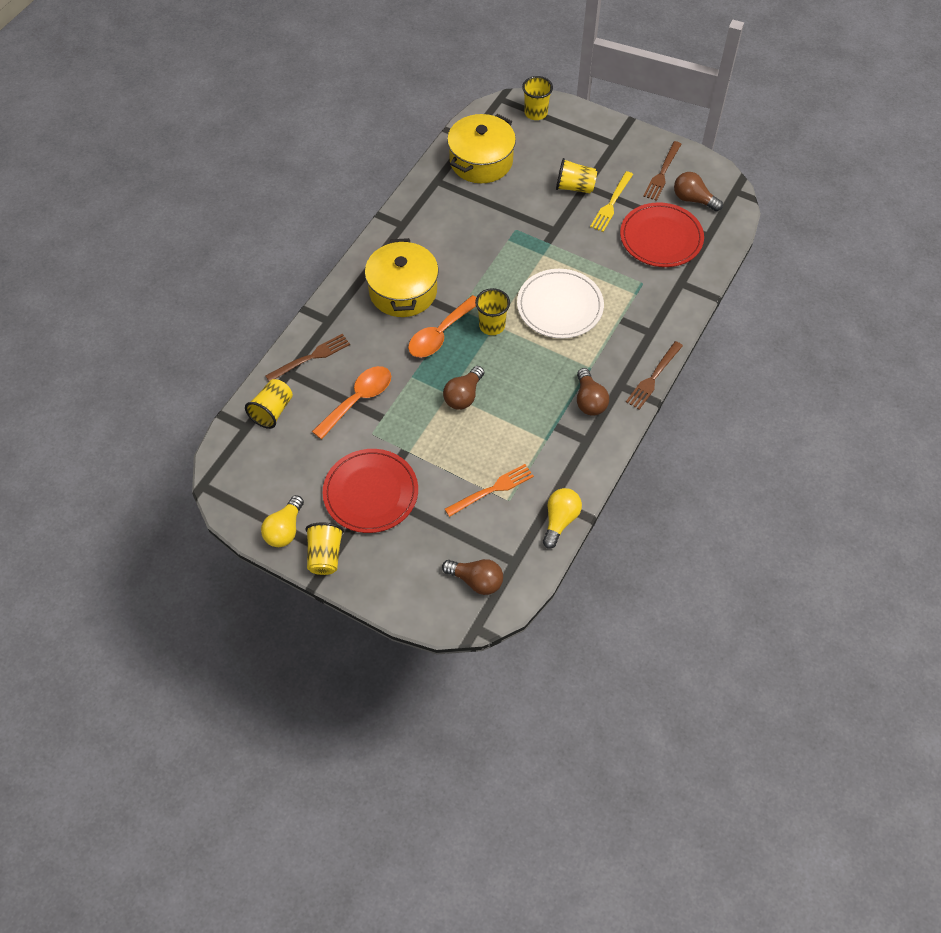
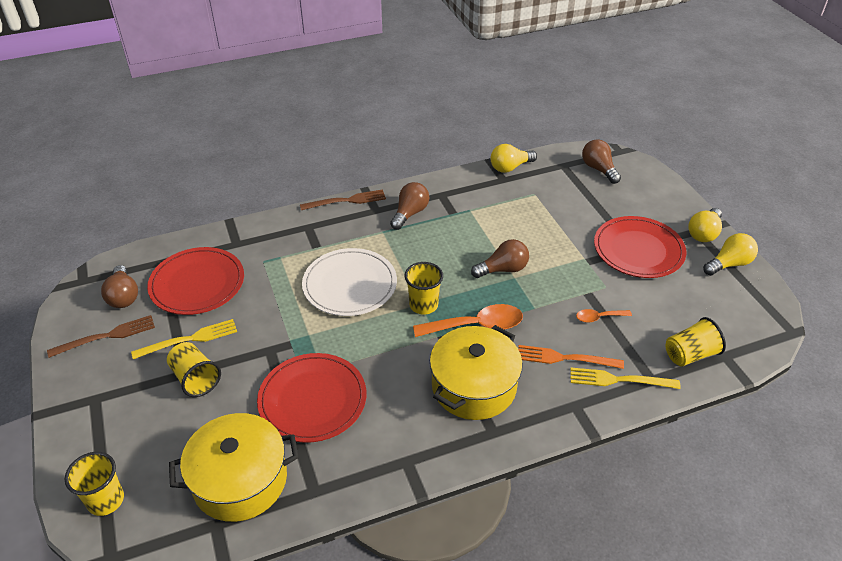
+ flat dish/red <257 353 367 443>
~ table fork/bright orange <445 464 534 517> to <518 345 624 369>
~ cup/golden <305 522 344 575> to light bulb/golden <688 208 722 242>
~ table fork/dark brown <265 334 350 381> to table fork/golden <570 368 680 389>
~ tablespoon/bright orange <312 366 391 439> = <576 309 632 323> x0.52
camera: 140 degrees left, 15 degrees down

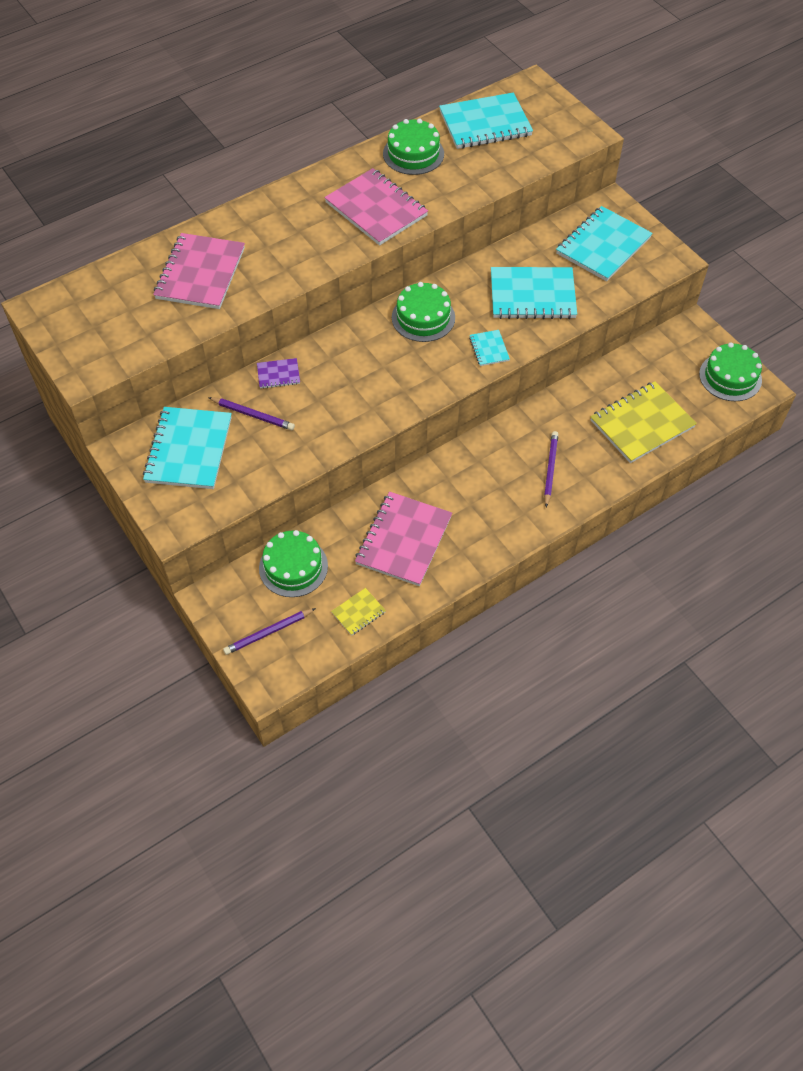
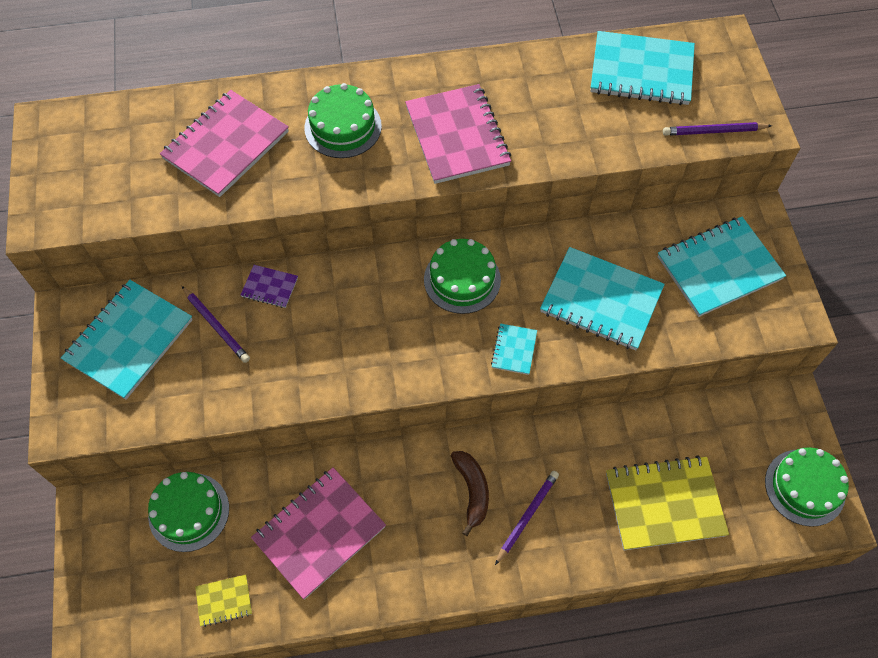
+ banana/dark brown <451 451 489 536>
~ wooden pencil/purple <223 608 316 655> to <663 122 772 136>
~ layer cake/green <383 119 444 175> to <304 83 382 158>
camera: 25 degrees right, 5 degrees up

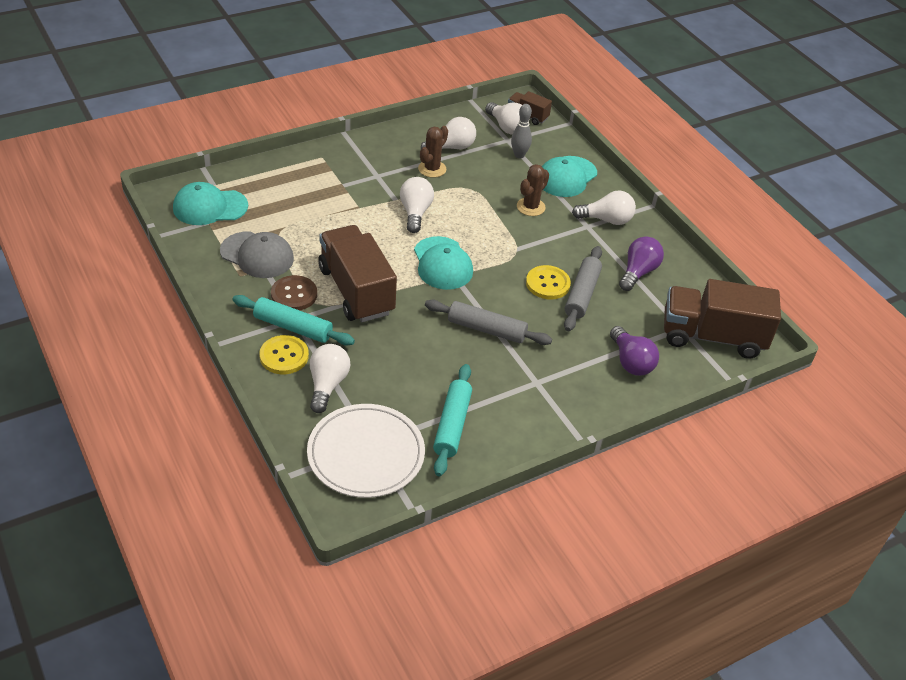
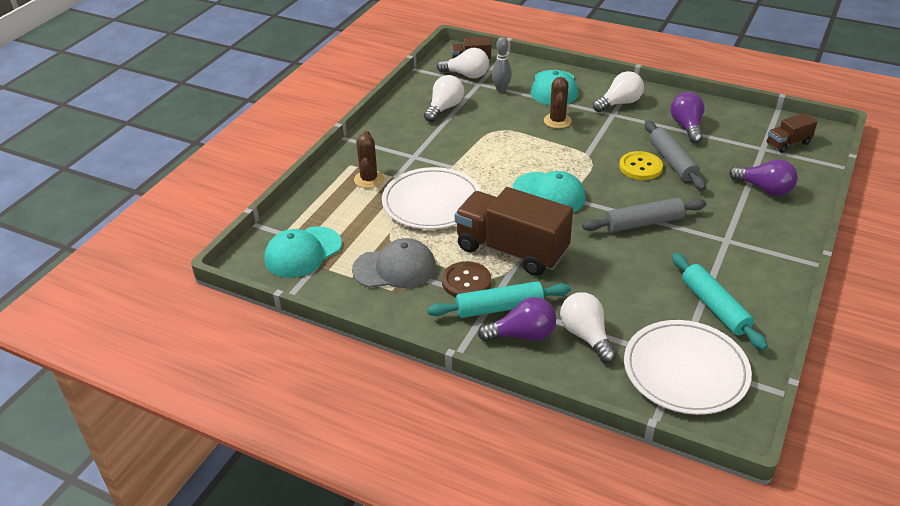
- light bulb/pure white <400 177 434 233>
+ flat dish/pure white <382 167 481 229>
~ saguaro cactus/dark brown <418 126 448 178> to <354 131 384 188>
~ button/golden <259 335 309 374> to light bulb/purple <478 297 556 342>
~ lorry/dark brown <664 279 781 359> = <767 113 818 153> x0.48
camera: 30 degrees left, 5 degrees down

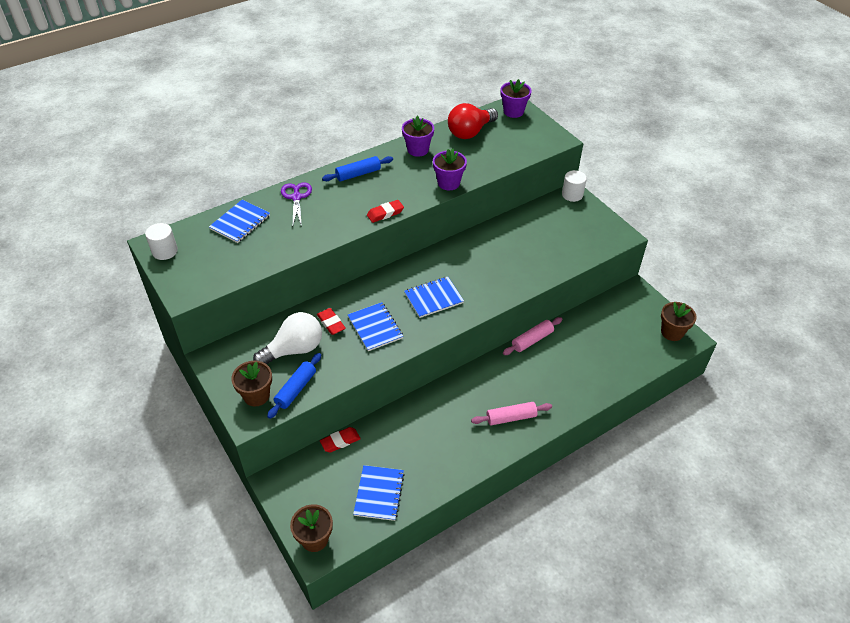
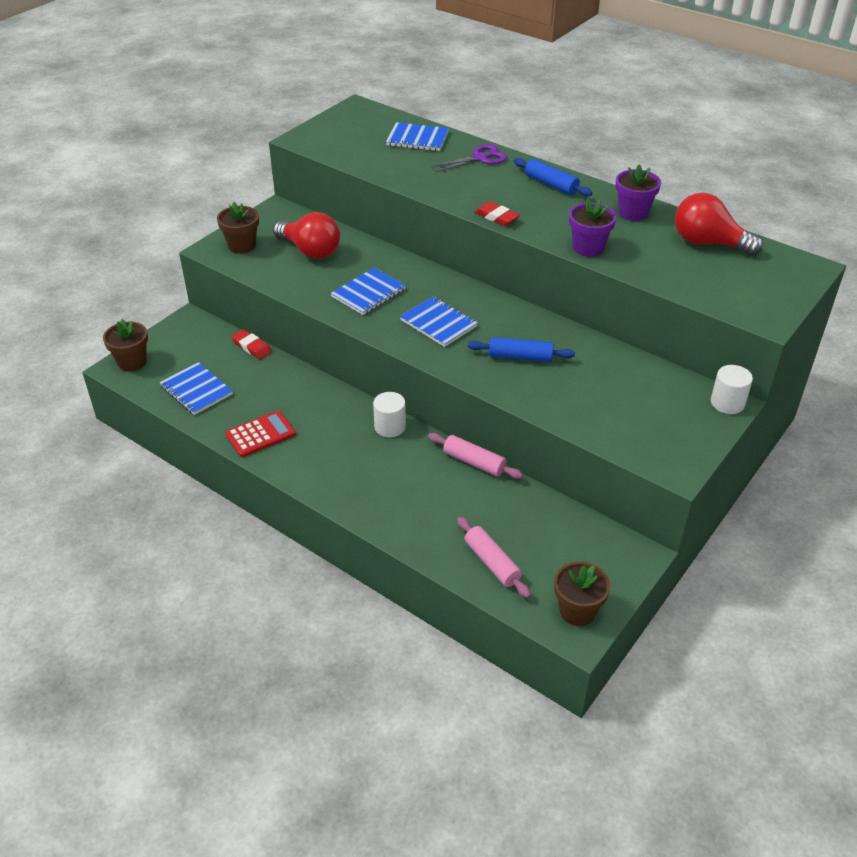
- eraser/red <317 308 346 335>
- flower pot/purple <501 79 531 118>
+ adding machine/red <225 411 296 457>
~ cylinder shape/pure white <145 223 178 260> to <373 392 406 437>
~ rolling pin/royal blue <267 353 321 419> to <468 337 575 362>
~ rolling pin/rose-pink <471 402 552 425> to <457 517 531 598>
~ light bulb/pure white <253 312 322 364> to light bulb/red <273 212 340 259>
~ exercise book/royal blue <353 465 405 521> = <160 362 233 415> 60 degrees clockwise
camera: 70 degrees right, 5 degrees down

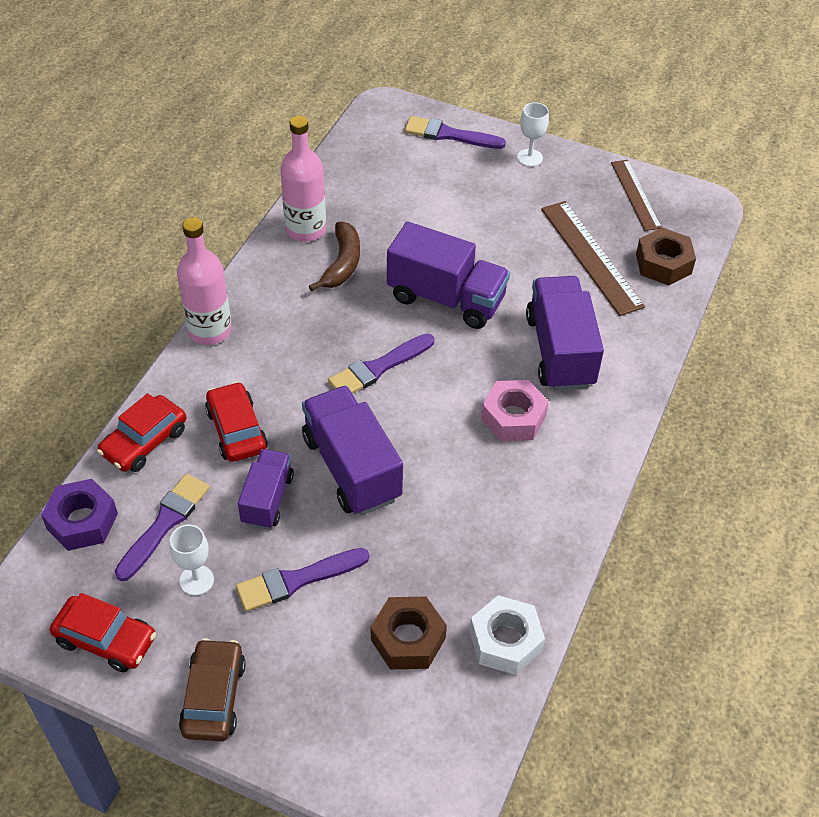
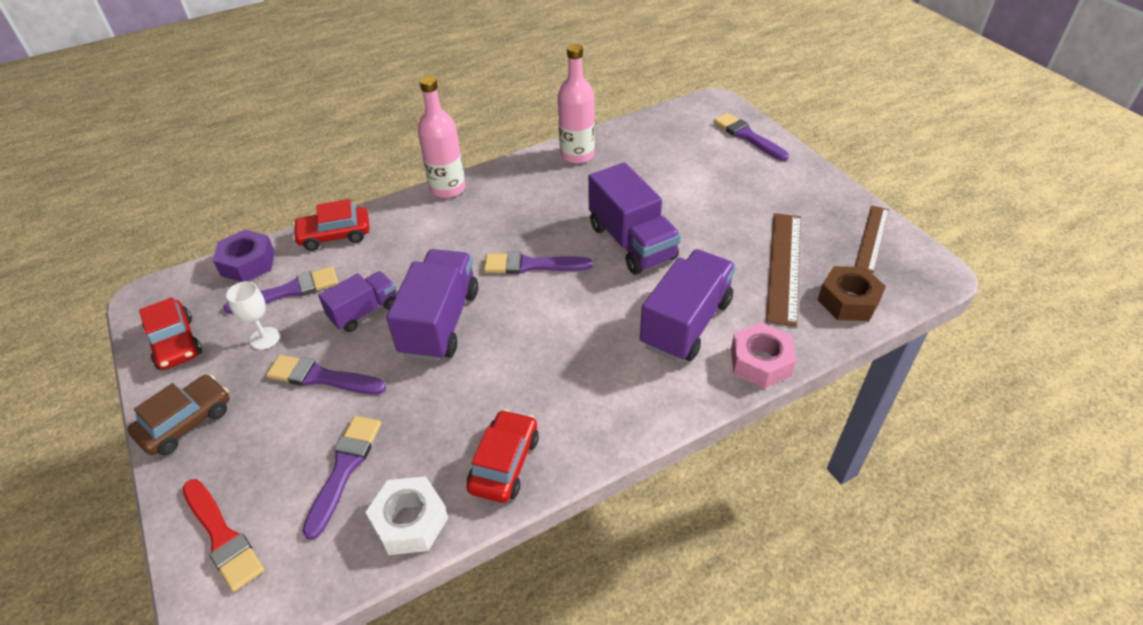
- banana/dark brown <309 222 360 291>
- wine glass/pure white <517 102 549 167>
+ brush/red <183 479 264 592>
~ toy car/red <205 382 268 462> to <467 409 539 503>
~ hexagon nut/rose-pink <481 380 549 441> to <731 322 796 389>
~ hexagon nut/dark brown <371 597 447 670> to brush/purple <302 416 381 540>
camera: 40 degrees right, 5 degrees down

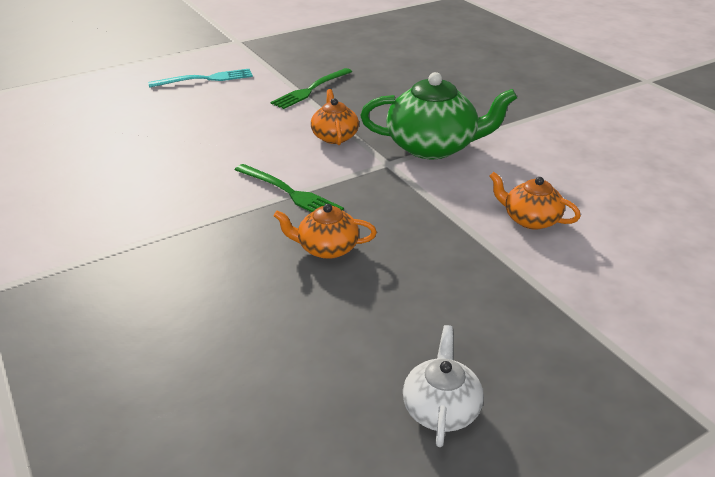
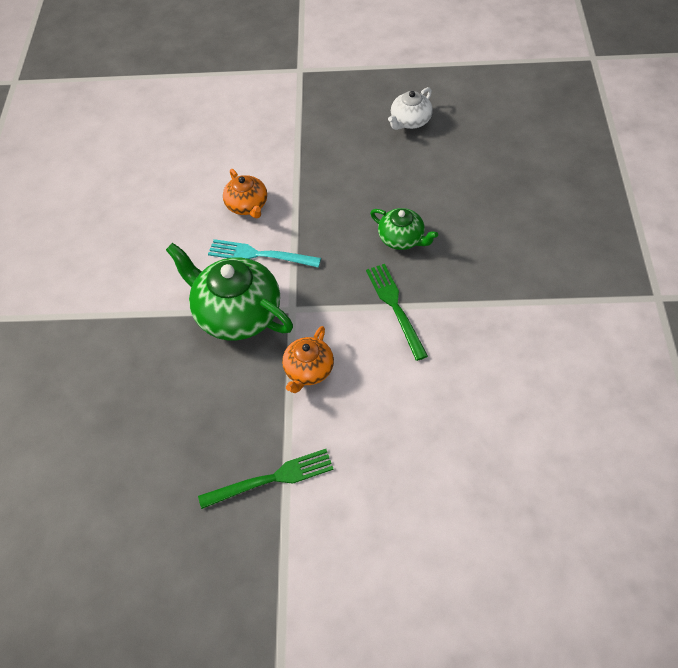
~ table fork/aqua <148 69 253 88> to <208 239 321 268>
~ teapot/bright orange <274 204 377 259> to teapot/green <370 208 438 250>
camera: 145 degrees left, 20 degrees up

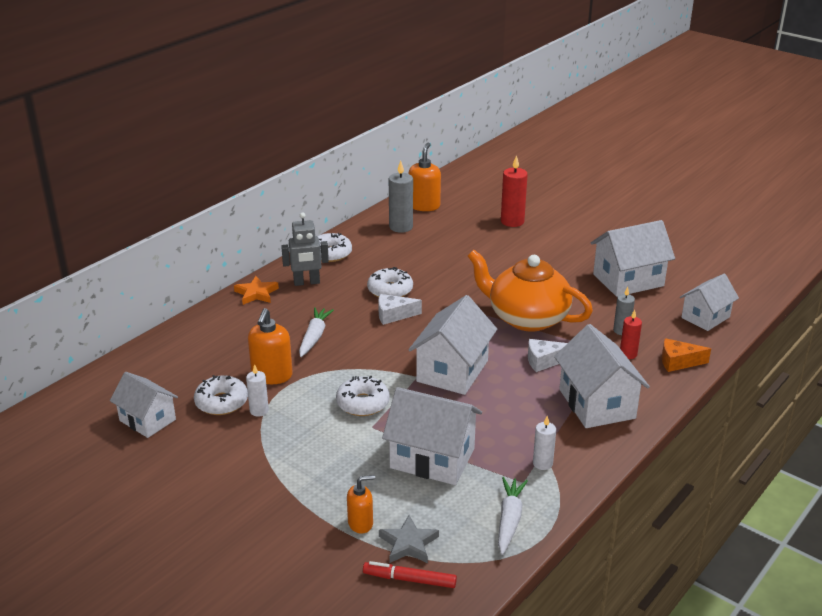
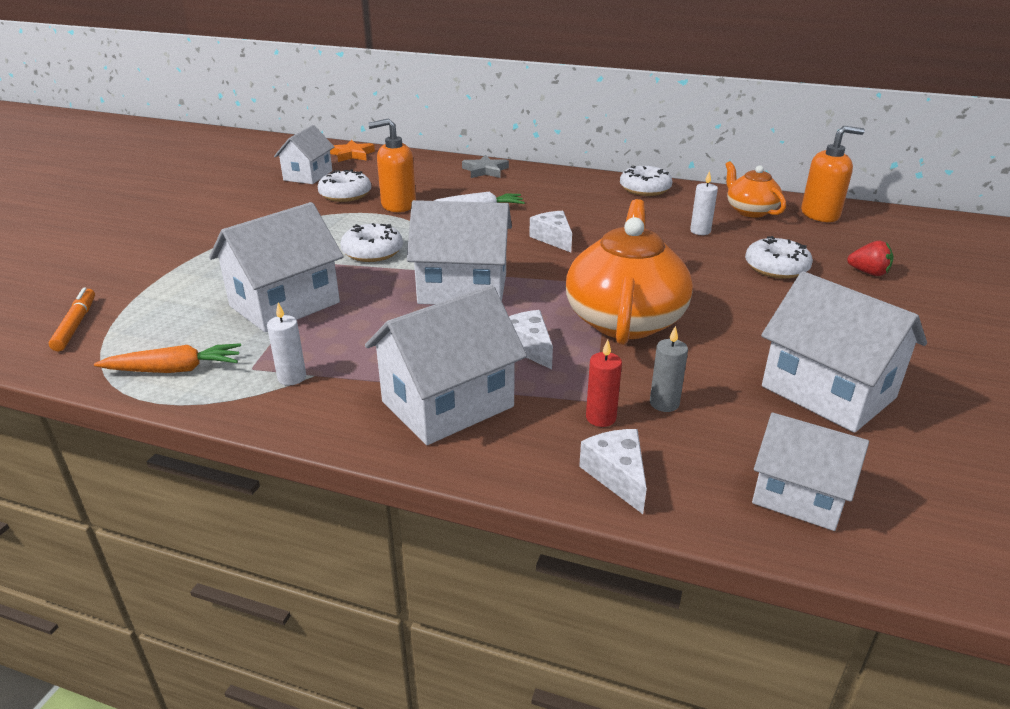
- robot figure/grey <281 212 329 286>
- soap pump/bright orange <347 475 375 534>
~ star shape/bright orange <234 276 279 305> to <330 140 375 162>
~ pillar candle/pure white <246 364 269 417> to <690 171 718 235>
~ donut/pure white <367 267 413 297> to <745 236 813 279>
~ star shape/grey <379 515 439 563> to <462 155 509 178>
~ pillar candle/grey <389 161 413 233> to teapot/bright orange <725 161 786 218>
~ pillar candle/red <501 155 528 227> to strawberry/red <847 241 893 276>
~ marker/red <363 561 457 588> to marker/bright orange <49 288 95 351>
~ toy carrot/pure white <498 477 528 555> to toy carrot/bright orange <94 343 241 373>
~ piece of cheese/bright orange <662 338 711 372> to piece of cheese/pure white <579 429 647 514>
~ house/pure white <382 387 482 485> = <209 202 343 332> 45 degrees clockwise
camera: 70 degrees right, 0 degrees up

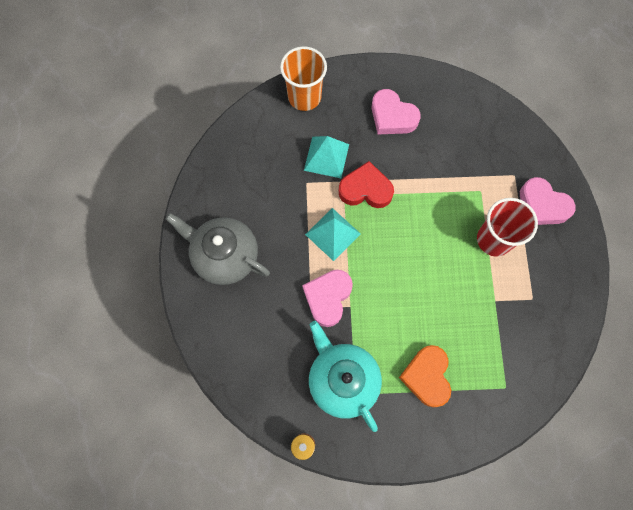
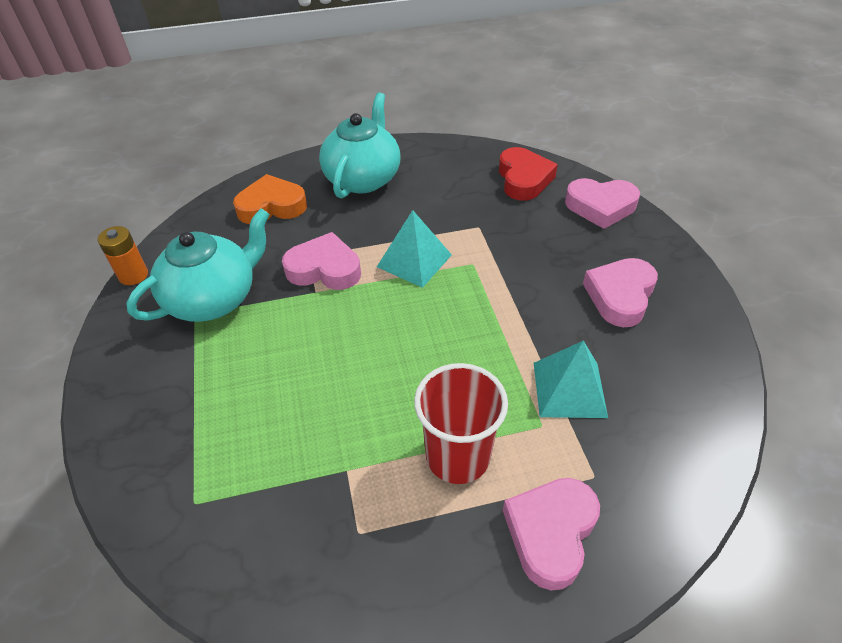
~ solid pyramid/aqua <304 136 349 178> to <534 340 608 418>
~ heart/red <338 161 394 208> to <499 147 558 201>
~ heart/bright orange <399 345 451 407> to <233 174 307 224>
~ cup/bright orange <280 46 327 111> to heart/rose-pink <565 178 640 229>
~ teapot/grey <165 213 270 285> to teapot/aqua <319 92 400 198>
camera: 80 degrees right, 25 degrees down

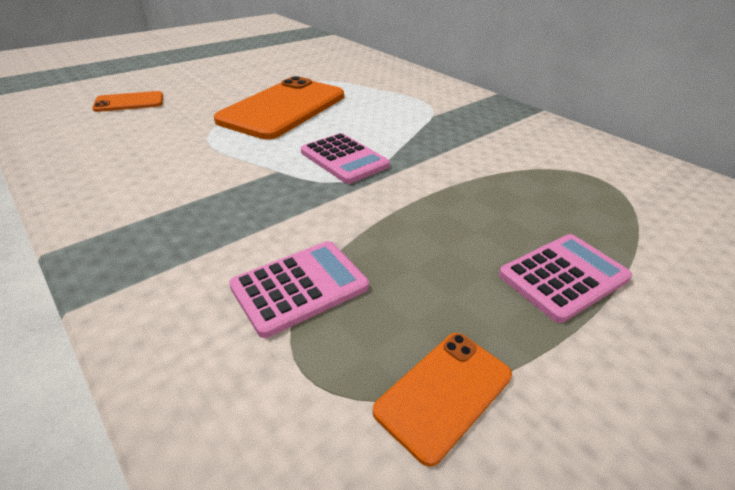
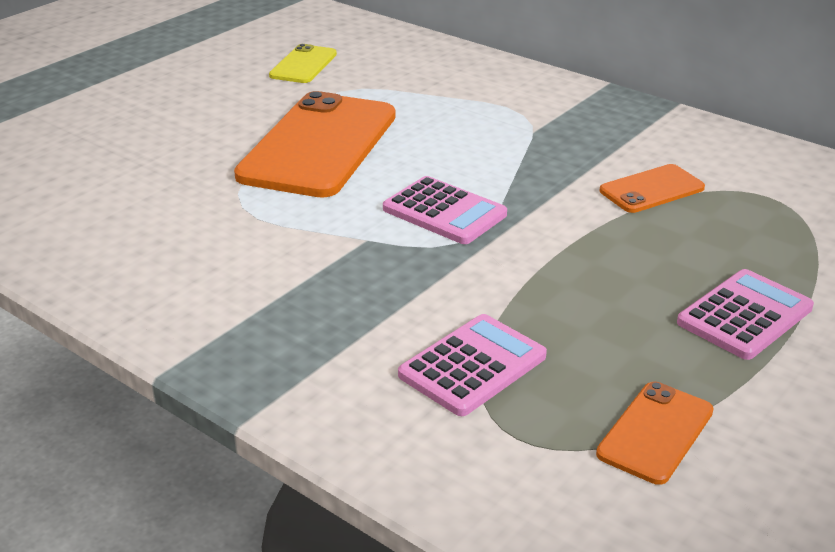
+ mobile phone/golden <269 44 337 83>
~ mobile phone/bright orange <92 91 163 112> to <600 164 705 213>
camera: 10 degrees left, 5 degrees down

